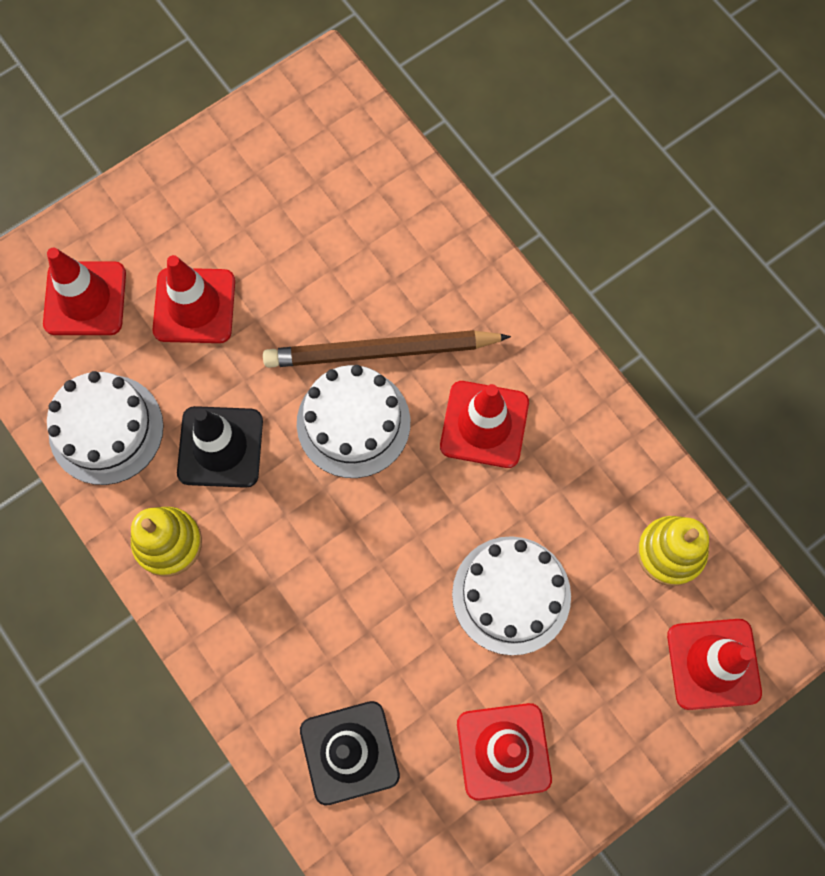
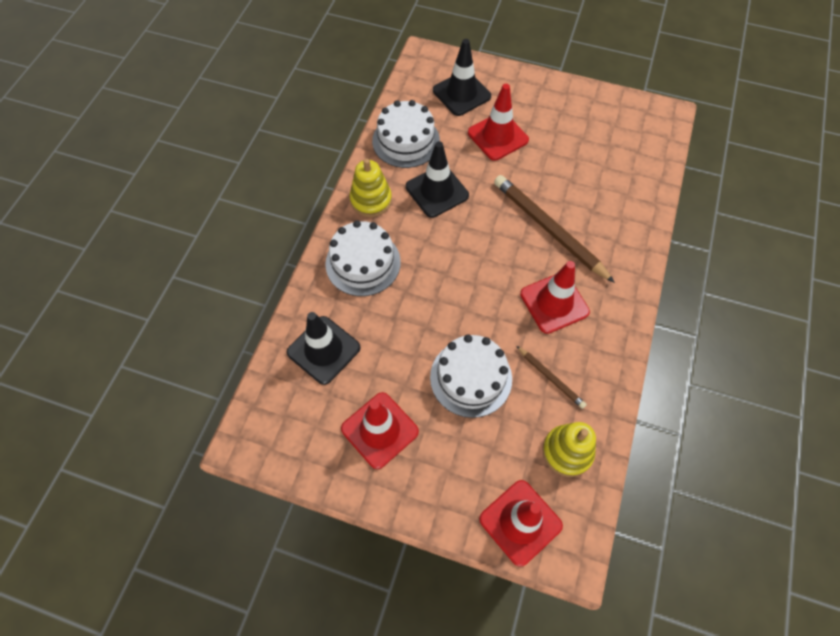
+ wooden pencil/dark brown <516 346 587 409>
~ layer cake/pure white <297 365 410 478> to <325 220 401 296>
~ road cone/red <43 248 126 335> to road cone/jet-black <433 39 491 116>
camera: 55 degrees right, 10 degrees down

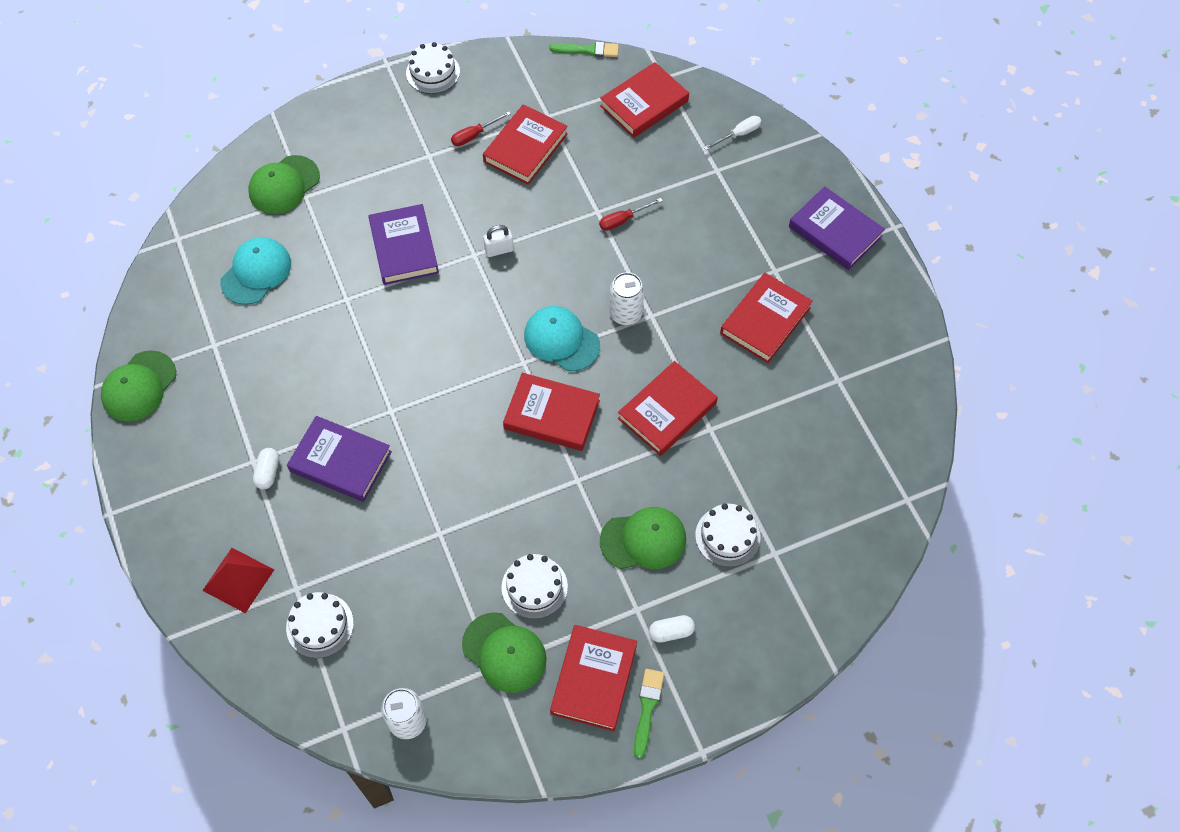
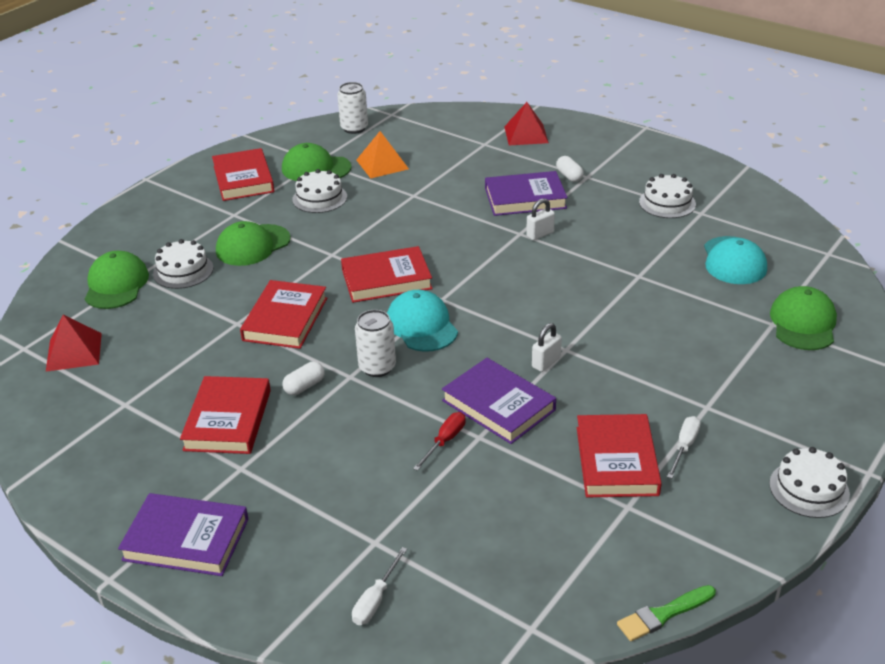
- hardcover/red <600 62 689 138>
- brush/green <634 669 664 758>
+ solid pyramid/red <46 315 102 372>
+ solid pyramid/bright orange <356 131 409 178>
+ lock/pure white <526 198 555 240>
~ cap/green <101 350 176 422> to <85 251 149 309>
~ layer cake/pure white <286 592 354 658> to <639 174 696 218>
~ hardcover/purple <368 204 439 285> to <442 358 556 444>
~ pill/pure white <649 615 695 643> to <282 362 325 395>
~ screwdriver/red <451 111 511 146> to screwdriver/pure white <667 416 700 479>
~ cap/aqua <524 306 600 371> = <387 290 458 352> 120 degrees counterclockwise
camera: 150 degrees right, 25 degrees down

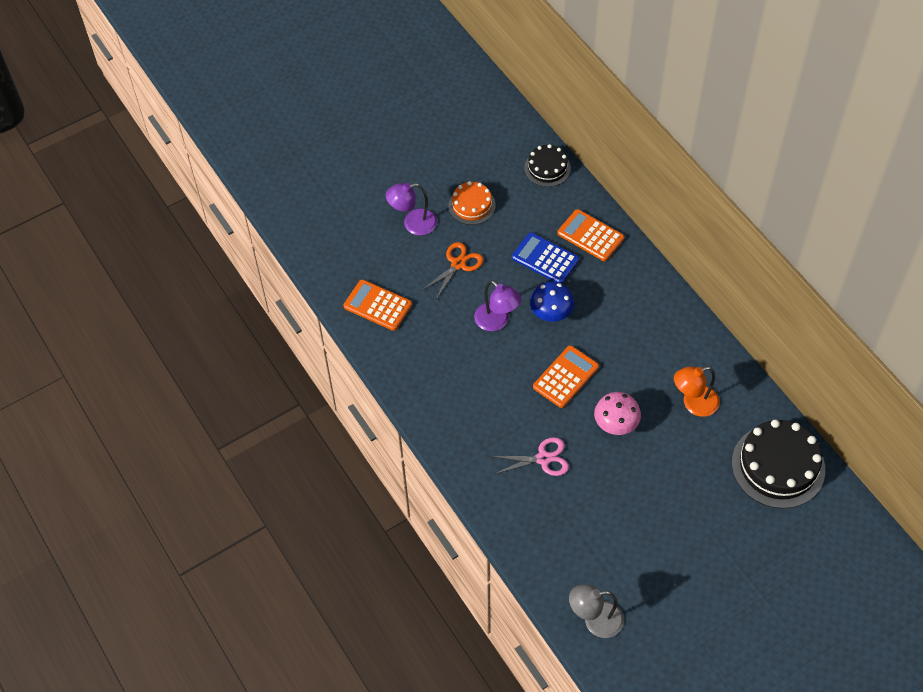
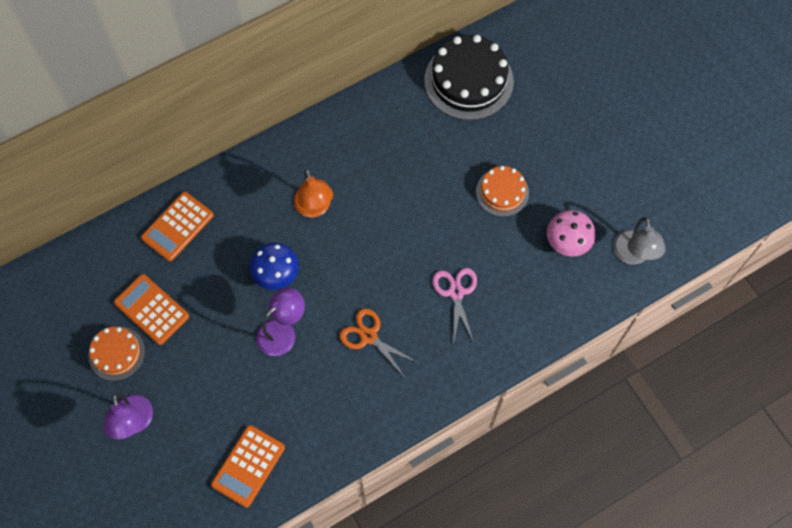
- adding machine/royal blue <512 232 579 284>
- layer cake/jet-black <524 144 571 187>
+ layer cake/bright orange <476 166 529 217>
~ scissors/bright orange <421 242 483 299> to <339 309 418 376>
~ adding machine/bright orange <533 345 599 408> to <114 274 189 345>
~ mushroom/rose-pink <594 392 641 435> to <547 210 596 257>
~ reading lamp/bright orange <674 366 720 417> to <294 169 333 217>
camera: 90 degrees left, 10 degrees up

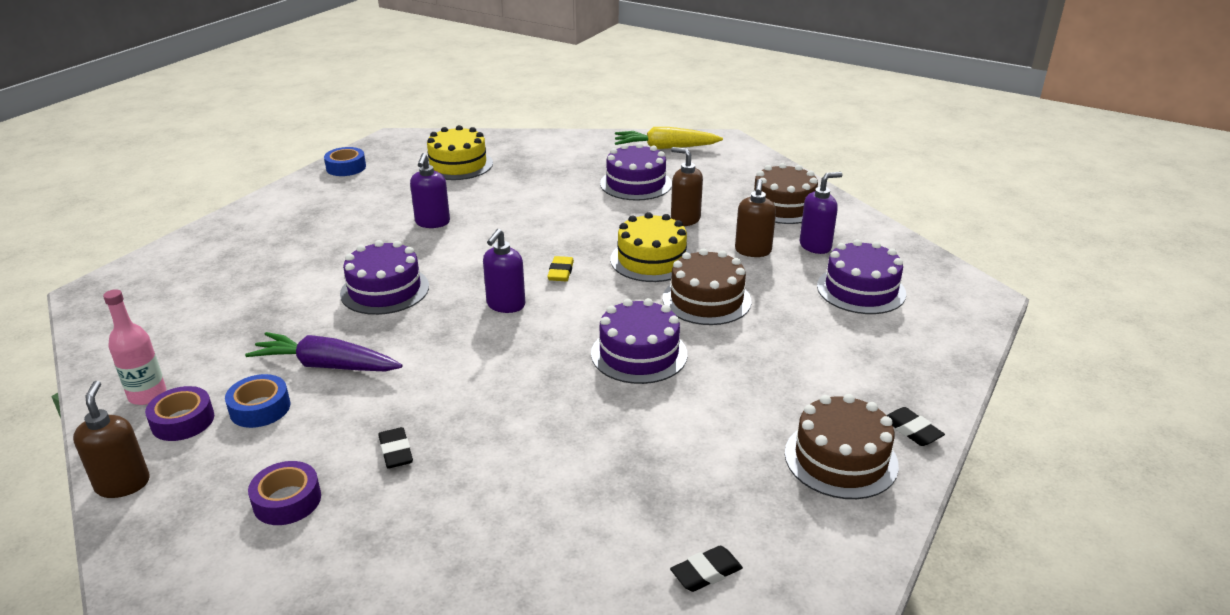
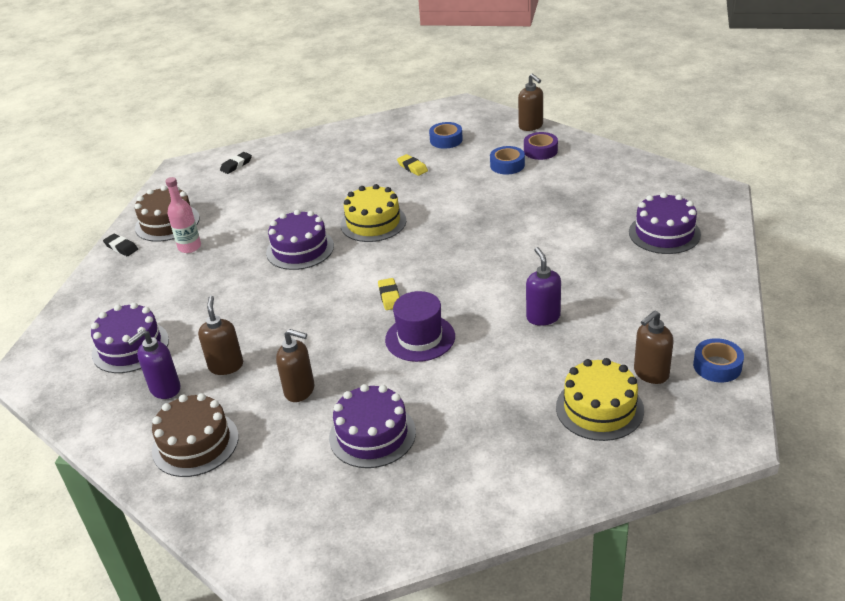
- toy carrot/purple <245 332 402 371>
- soap pump/purple <483 229 525 313>
- toy carrot/golden <615 127 723 149>
- layer cake/dark brown <663 248 752 325>
+ tall hat/purple <385 291 455 362>
+ soap pump/dark brown <634 310 673 384>
~ drink bottle/rose-pink <103 289 166 405> to <165 177 201 253>
~ layer cake/purple <340 240 429 315> to <629 192 701 254>
~ layer cake/golden <610 212 691 282> to <341 184 406 242>
~ sticky tape/purple <248 461 321 525> to sticky tape/royal blue <429 122 463 149>
~ eraser/jet-black <378 427 413 469> to eraser/golden <397 154 428 176>
camera: 165 degrees right, 5 degrees up

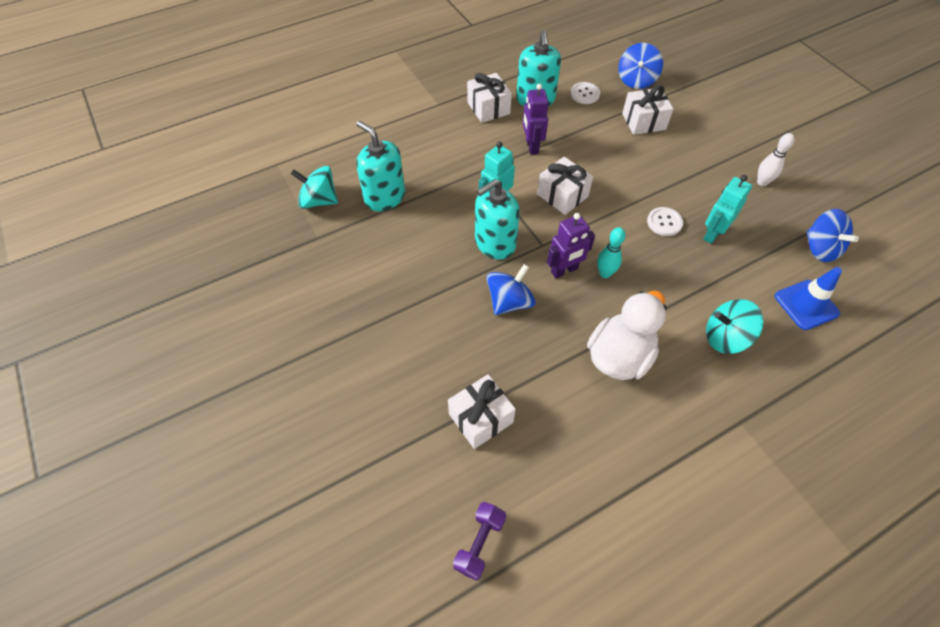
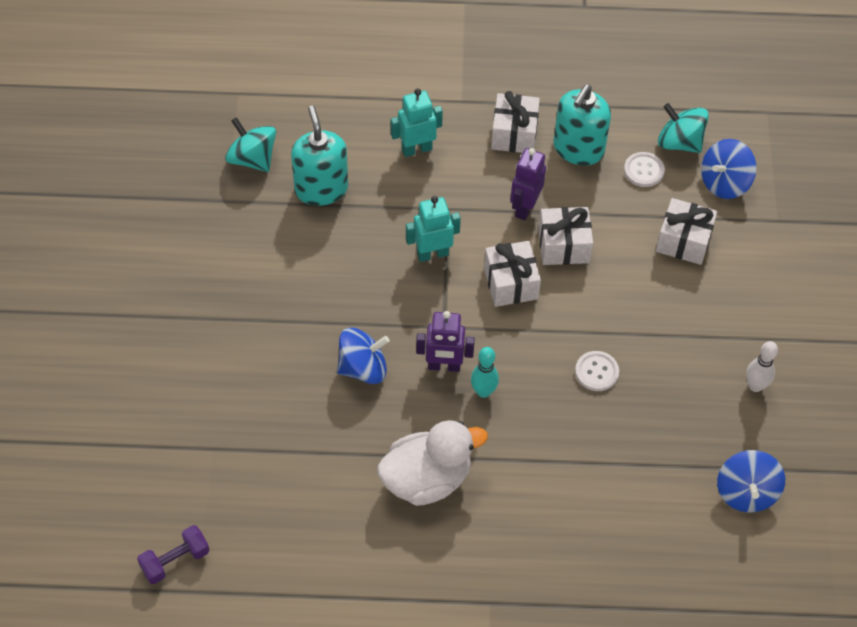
- soap pump/aqua <475 179 520 260>
- road cone/royal blue <775 267 842 330>
~ gift/pure white <448 374 516 449> to <538 207 593 265>
~ robot figure/aqua <703 175 752 244> to <391 89 443 157>
~ toy top/aqua <706 299 763 354> to <658 103 709 153>
camera: 30 degrees right, 0 degrees up

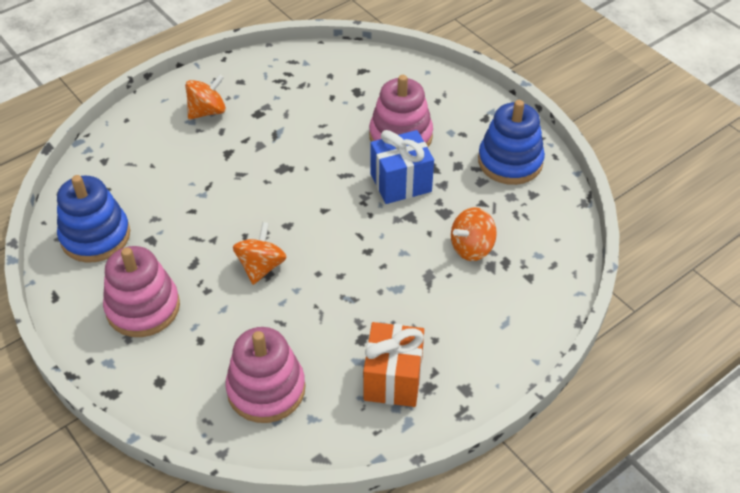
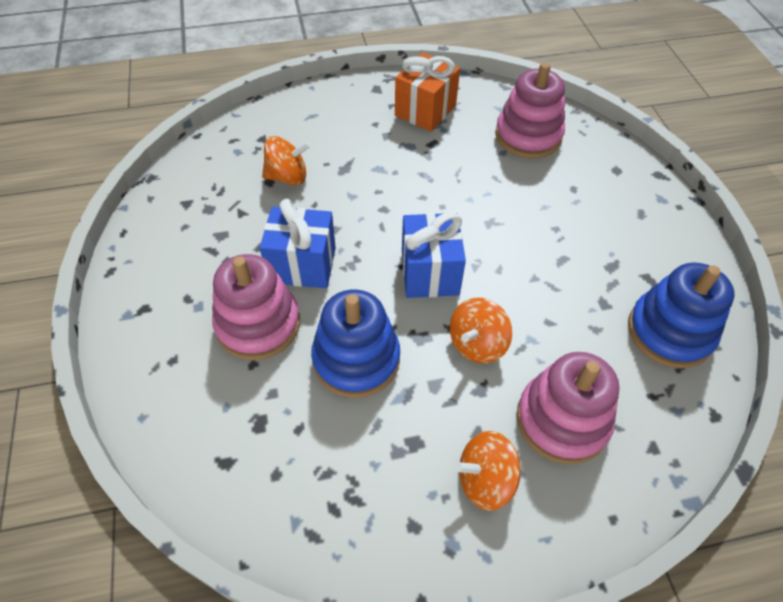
+ gift/royal blue <402 212 466 298>
~ stacking toy/rose-pink <103 246 180 337> to <516 352 619 464>
~ toy top/bright orange <233 222 287 285> to <450 298 512 364>
~ stacking toy/royal blue <478 100 545 185> to <311 289 400 398>
camera: 155 degrees left, 5 degrees up

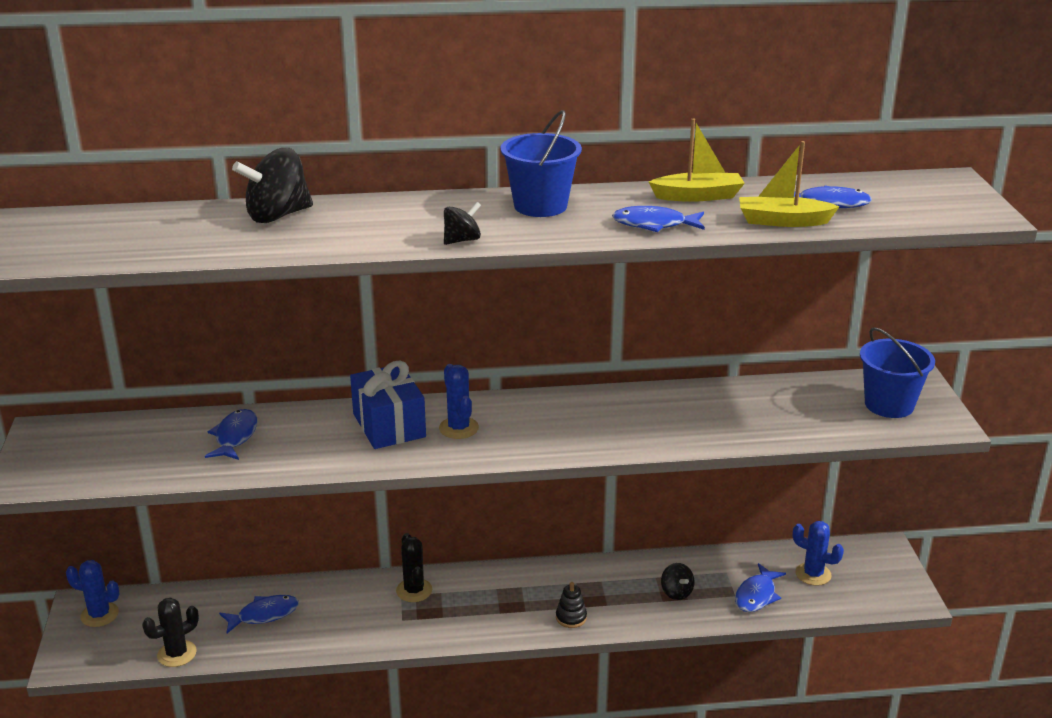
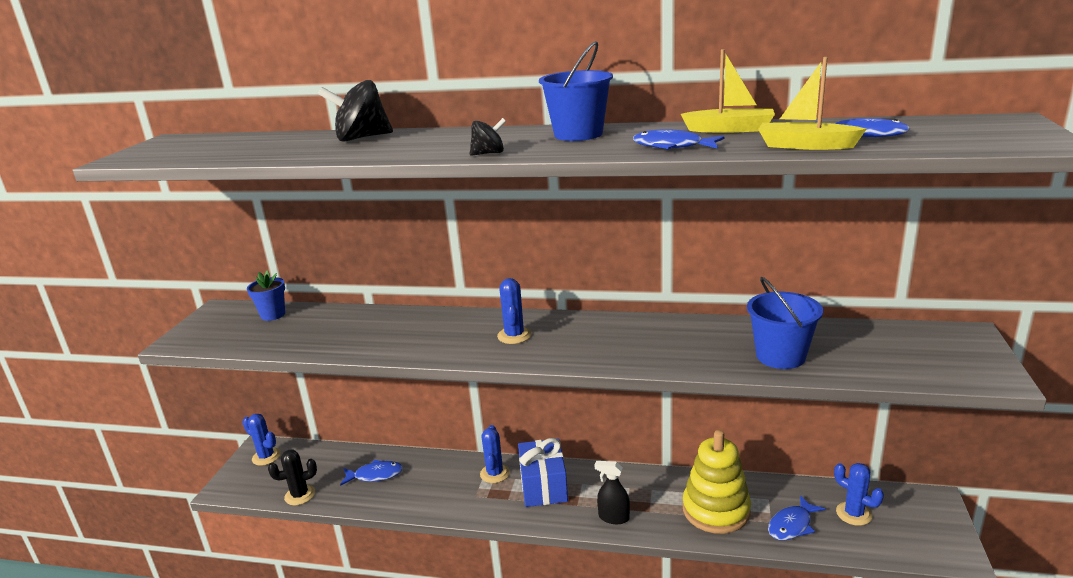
- fish/royal blue <205 409 258 460>
+ flower pot/royal blue <247 271 285 321>
~ gift/royal blue <350 360 426 449> to <518 438 568 507>
~ bucket/royal blue <860 327 935 418> to <747 277 823 369>
~ stacking toy/jet-black <556 582 587 628> to spray bottle/jet-black <595 461 630 524>
~ toy top/jet-black <661 563 695 600> to stacking toy/golden <683 430 751 534>
~ saguaro cactus/jet-black <396 533 432 602> to saguaro cactus/royal blue <480 425 510 483>
camera: 20 degrees right, 5 degrees down

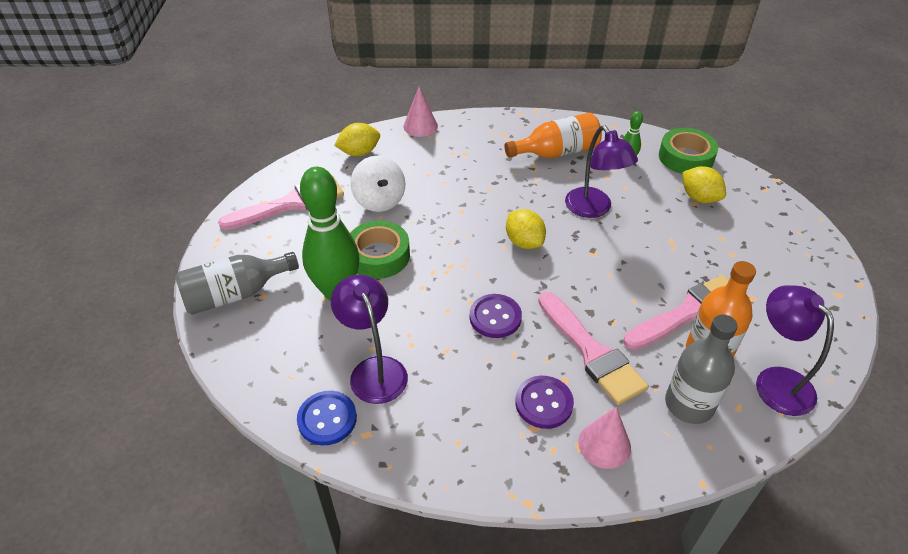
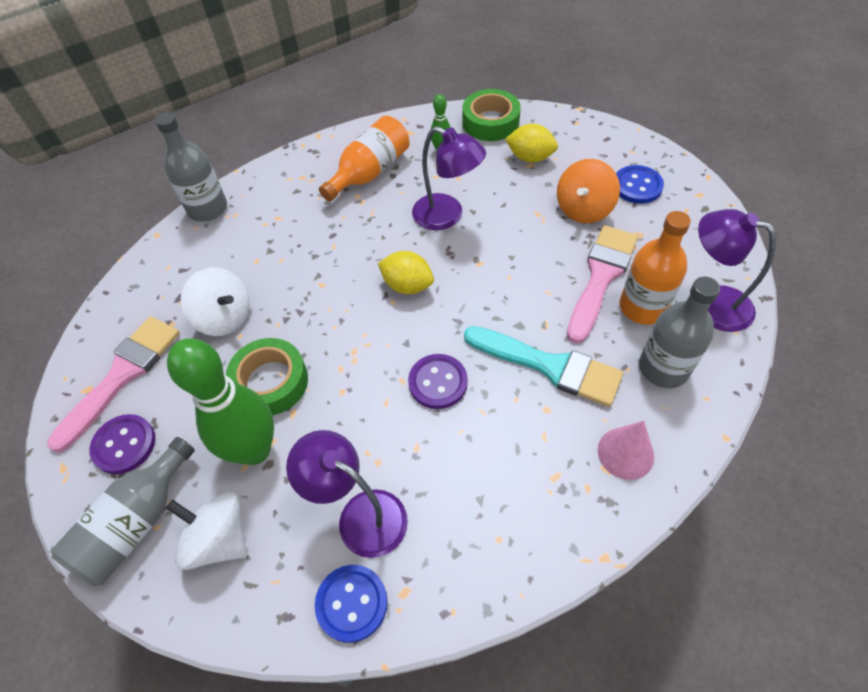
- toy lemon/golden <334 123 380 156>
+ toy top/pure white <166 492 247 570>
+ toy top/bright orange <557 159 620 223>
+ button/royal blue <616 165 664 204>
~ button/purple <515 376 574 429> to <89 414 155 474>
~ cone shape/rose-pink <403 87 438 137> to drink bottle/grey <155 112 227 221>
~ brush/rose-pink <538 292 649 405> to brush/aqua <464 326 623 407>
camera: 30 degrees left, 10 degrees up

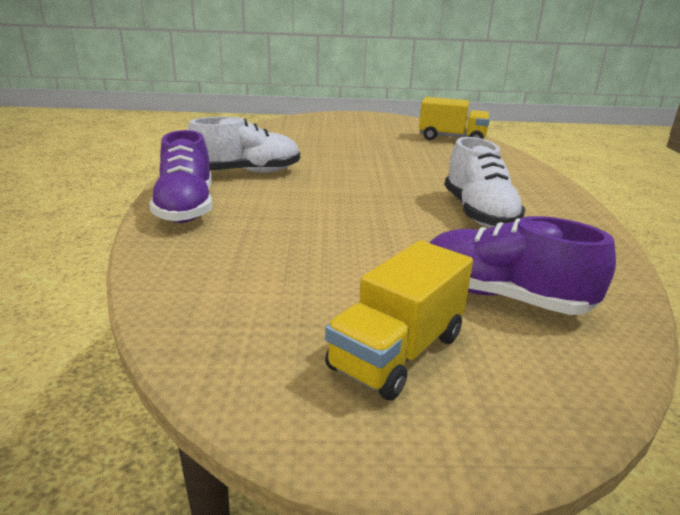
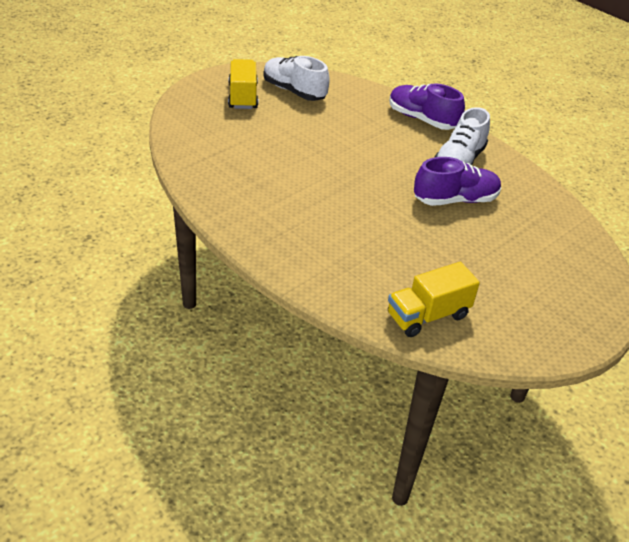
~ sneaker/purple <429 216 616 315> to <414 157 501 206>
~ sneaker/pure white <444 137 525 228> to <263 56 330 101>
camera: 135 degrees right, 15 degrees up

